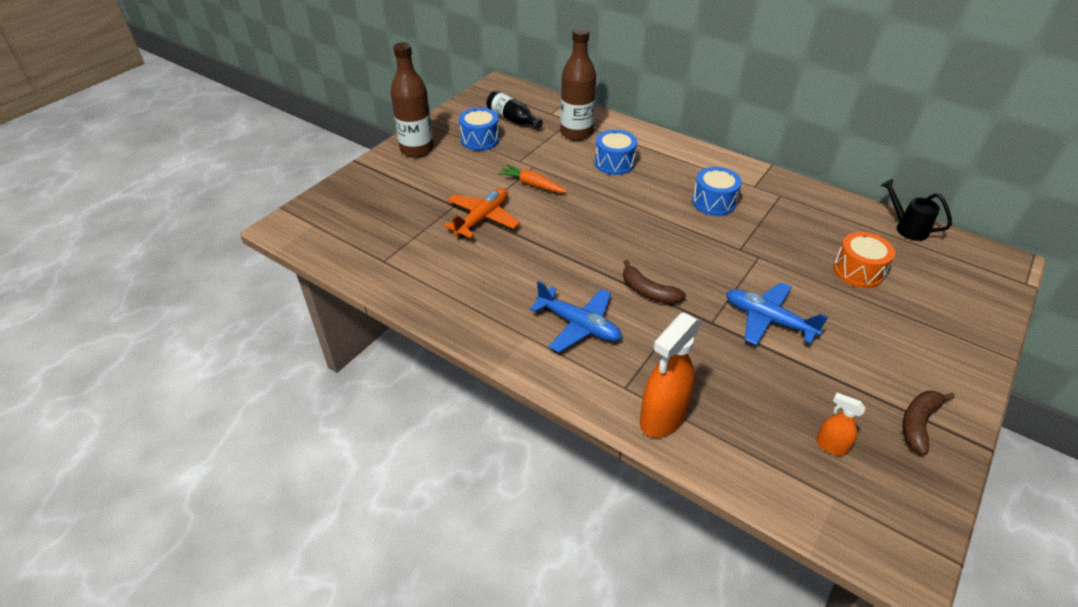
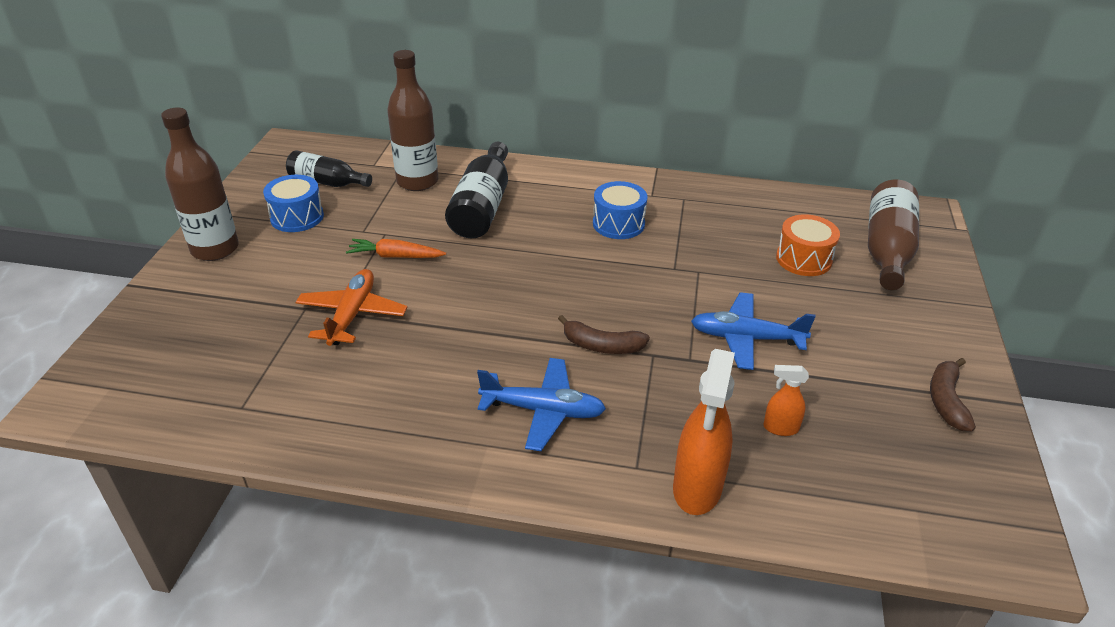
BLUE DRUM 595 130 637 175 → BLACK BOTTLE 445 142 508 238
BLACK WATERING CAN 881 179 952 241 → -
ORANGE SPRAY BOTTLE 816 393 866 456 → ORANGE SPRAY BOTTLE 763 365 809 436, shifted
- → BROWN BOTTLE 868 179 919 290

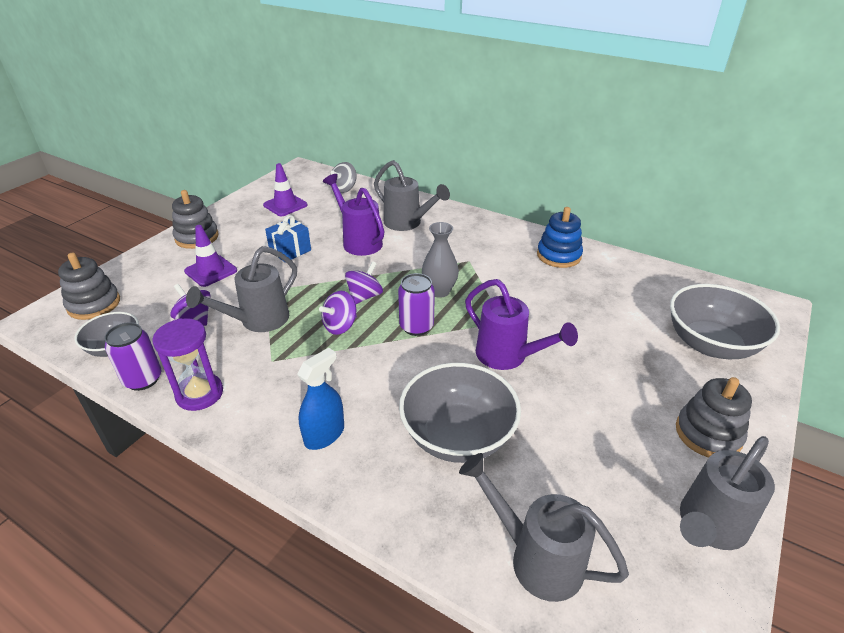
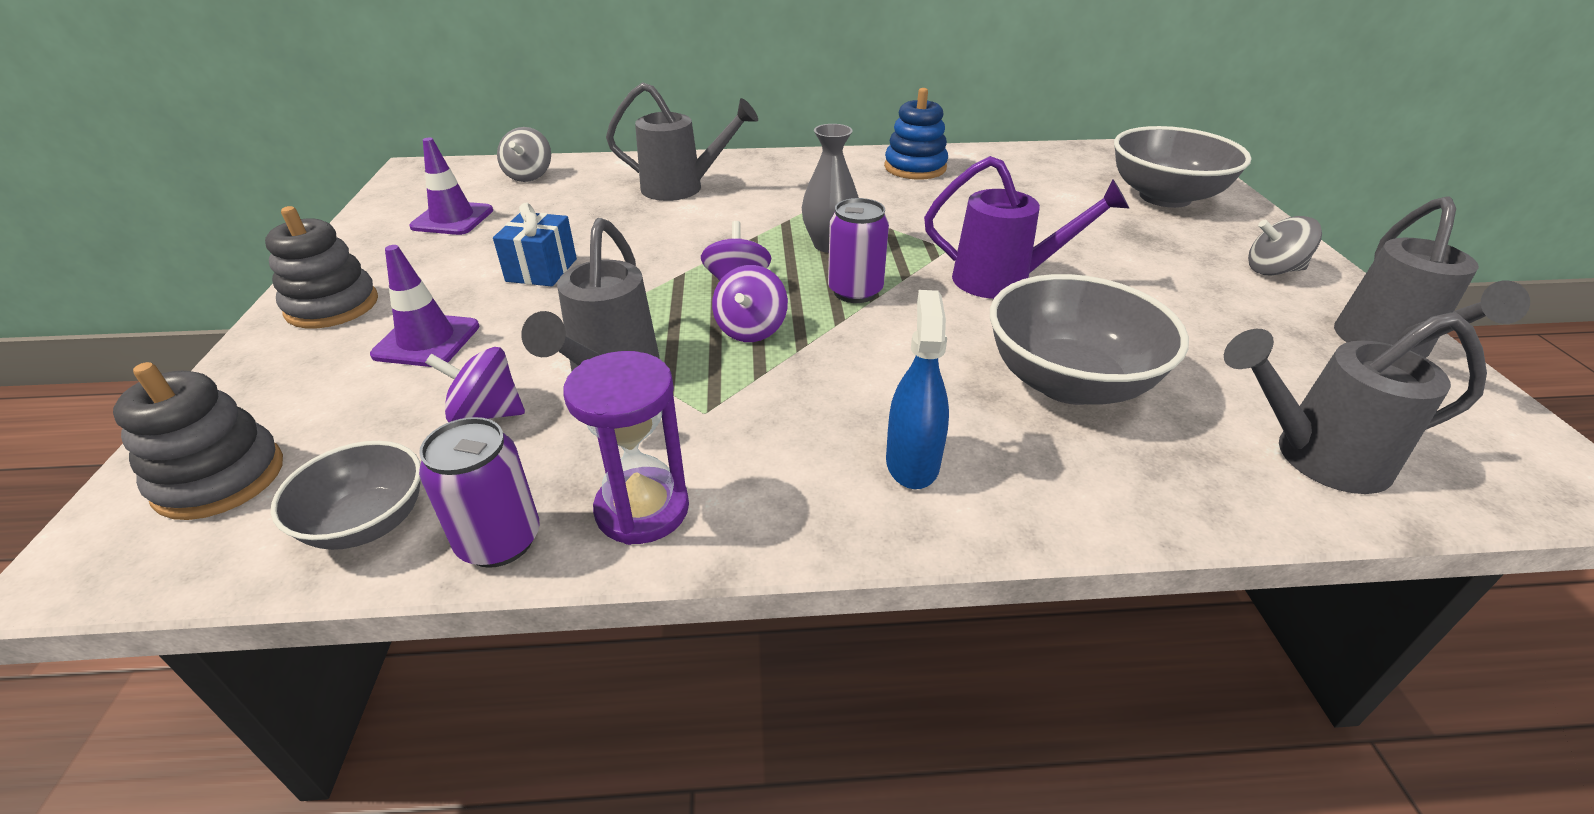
PURPLE WATERING CAN 323 174 384 256 → -
GREY STACKING TOY 676 377 752 457 → GREY SPINNING TOP 1248 216 1322 276

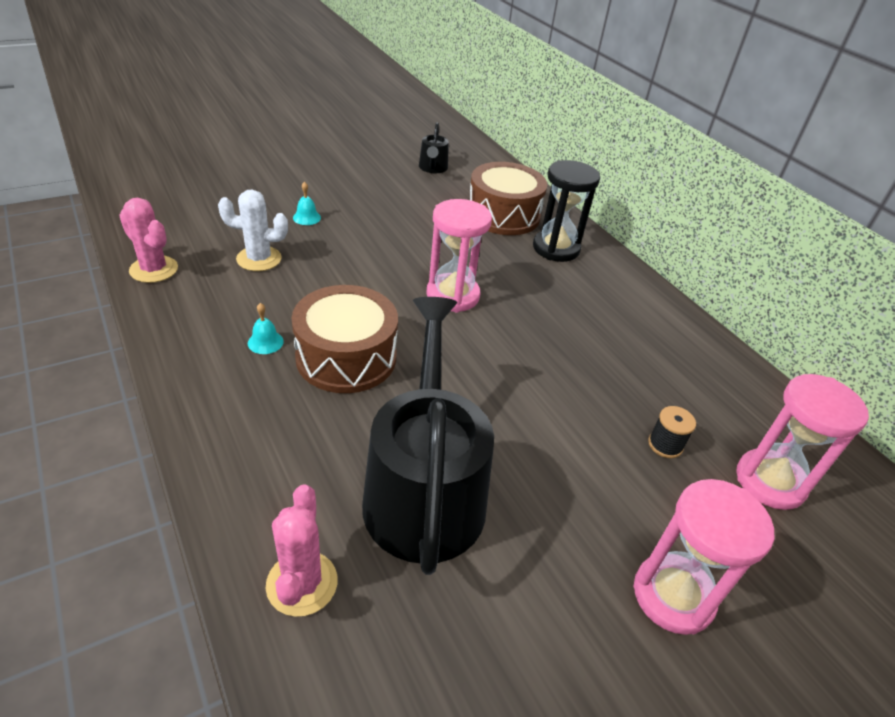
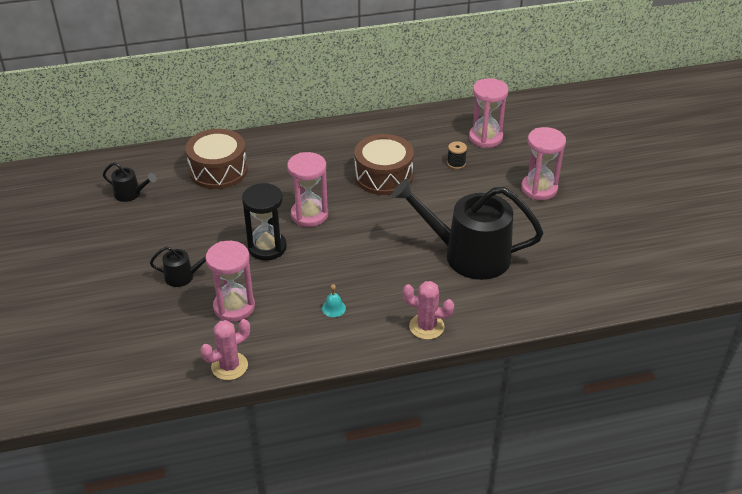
BLACK HOURGLASS 533 160 600 262 → BLACK HOURGLASS 242 183 287 260, shifted
TURQUOISE BELL 293 182 321 225 → BLACK WATERING CAN 150 247 209 287
WHITE CACTUS 218 190 288 271 → PINK HOURGLASS 205 241 255 322
BROWN DRUM 292 285 398 393 → BROWN DRUM 354 134 414 195, shifted
PINK CACTUS 266 484 338 617 → PINK CACTUS 403 281 454 340, shifted

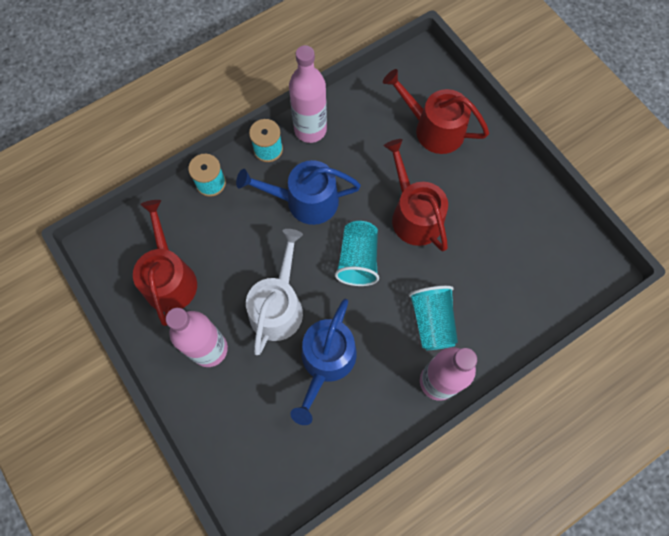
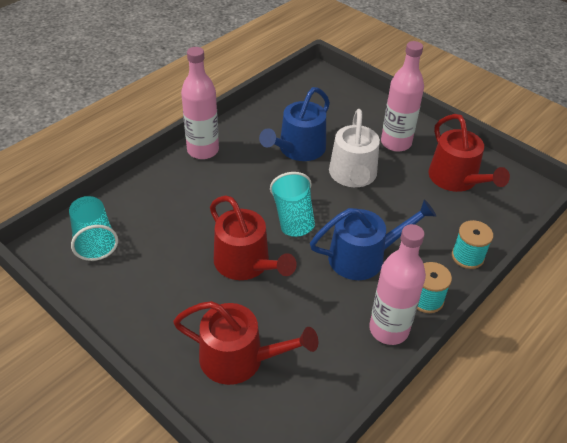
TURQUOISE CUP 409 286 458 350 → TURQUOISE CUP 69 196 118 261, shifted
BLUE WATERING CAN 290 299 357 425 → BLUE WATERING CAN 259 87 330 161, 150 degrees counterclockwise

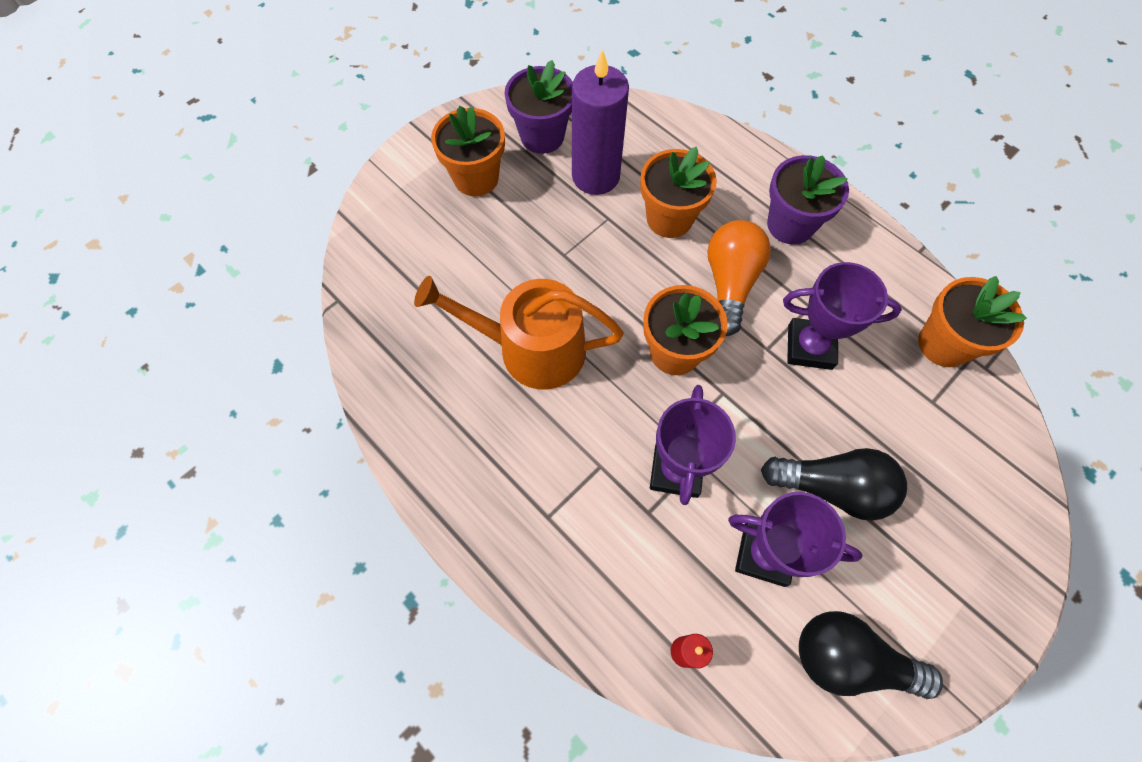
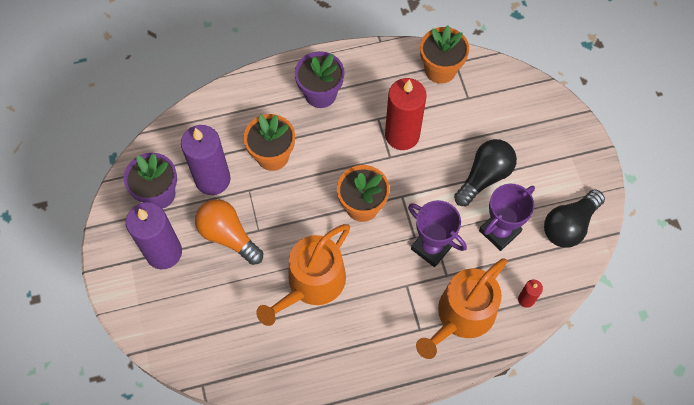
ORANGE FLOWER POT 431 106 505 196 → PURPLE CANDLE 126 202 182 269
ORANGE LIGHT BULB 707 220 771 336 → ORANGE LIGHT BULB 195 199 263 265, shifted
PURPLE TROPHY 783 262 902 370 → RED CANDLE 385 78 426 150
- → ORANGE WATERING CAN 416 259 507 359

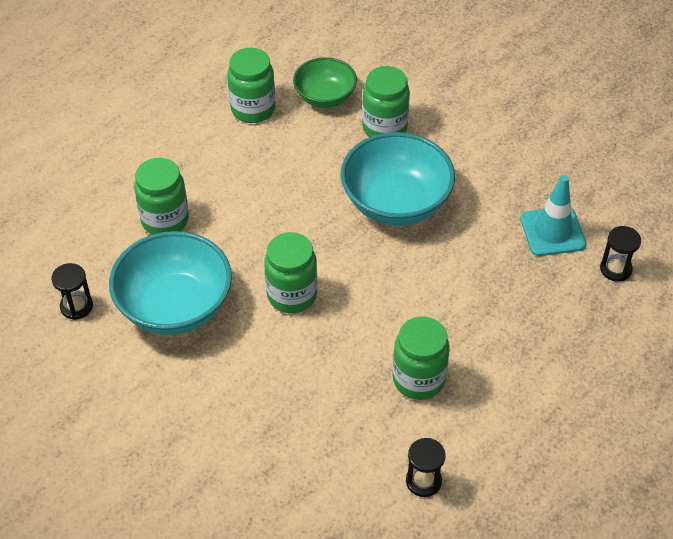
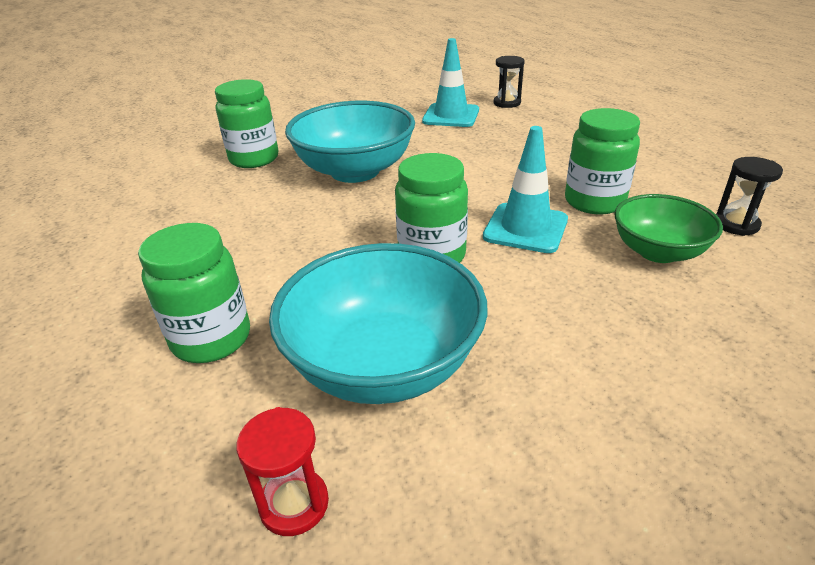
GREEN JAR 227 48 275 123 → -
GREEN BOWL 293 57 357 108 → GREEN BOWL 614 194 723 263, shifted
BLACK HOURGLASS 52 263 93 320 → RED HOURGLASS 236 407 329 536
- → TURQUOISE TRAFFIC CONE 483 126 568 253

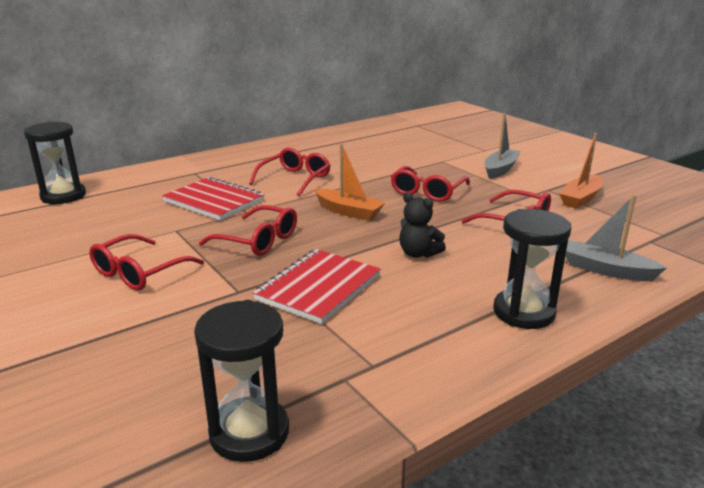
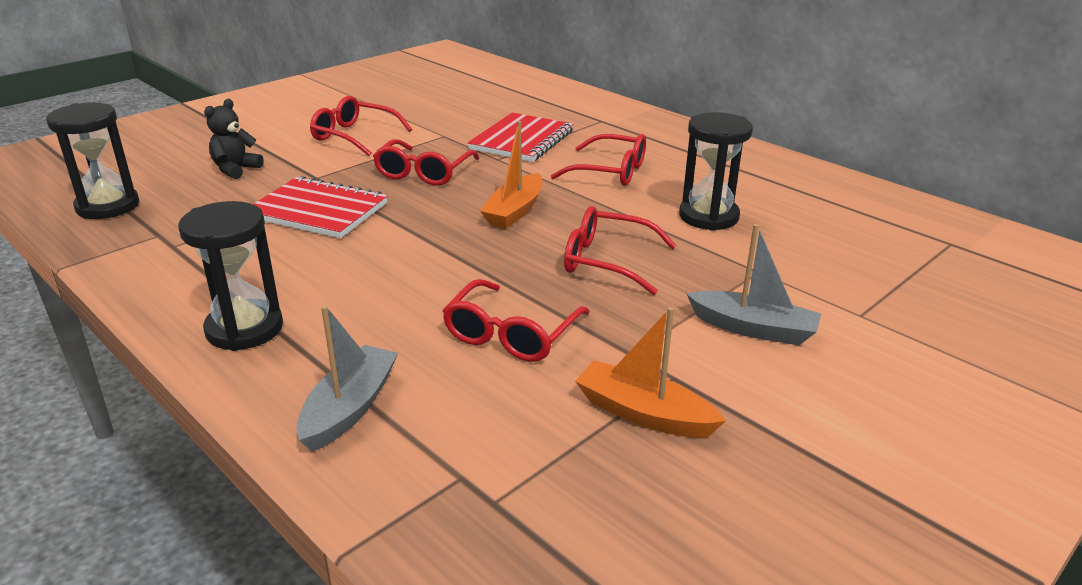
BLACK HOURGLASS 24 122 86 204 → BLACK HOURGLASS 679 112 753 231, shifted
BLACK TEDDY BEAR 399 193 446 258 → BLACK TEDDY BEAR 204 99 264 179, shifted

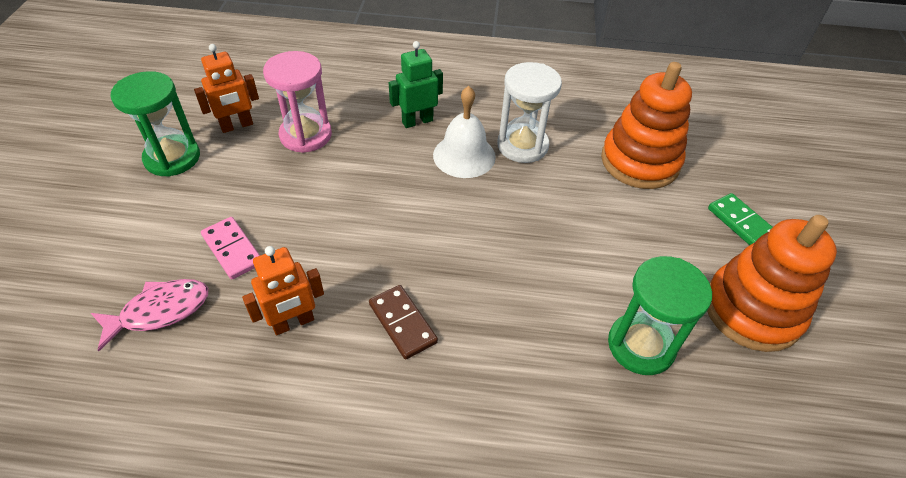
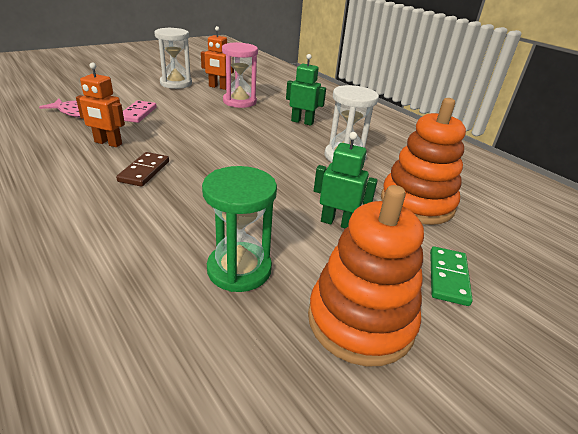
GREEN HOURGLASS 110 71 200 177 → WHITE HOURGLASS 154 28 192 89
WHITE BELL 433 86 496 178 → -
- → GREEN ROBOT 314 132 378 229

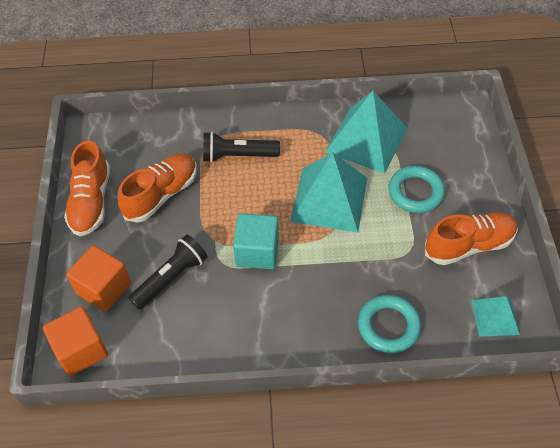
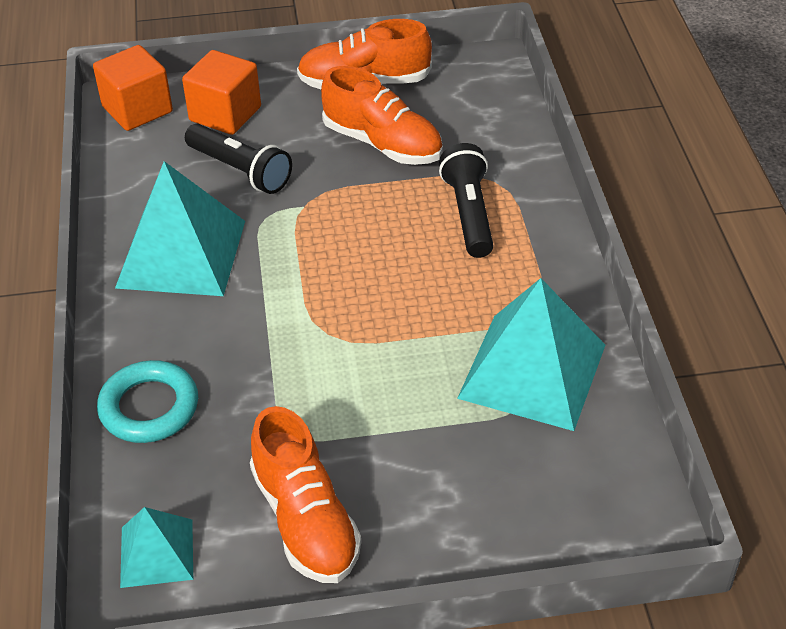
TURQUOISE PYRAMID 290 152 367 233 → TURQUOISE PYRAMID 115 161 245 296, shifted
TURQUOISE RING 388 166 445 213 → -
TURQUOISE CUBE 233 213 279 269 → -

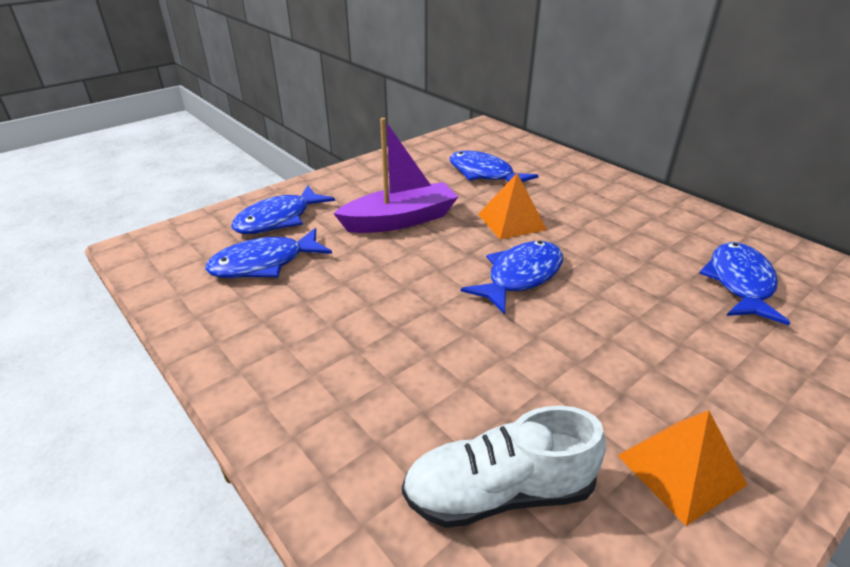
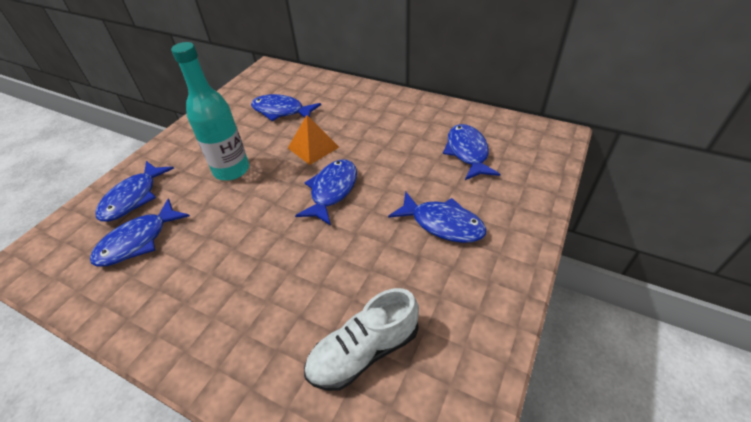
PURPLE BOAT 333 118 458 233 → TURQUOISE BOTTLE 171 42 249 181
ORANGE PYRAMID 617 410 747 526 → -
- → BLUE FISH 388 192 487 243

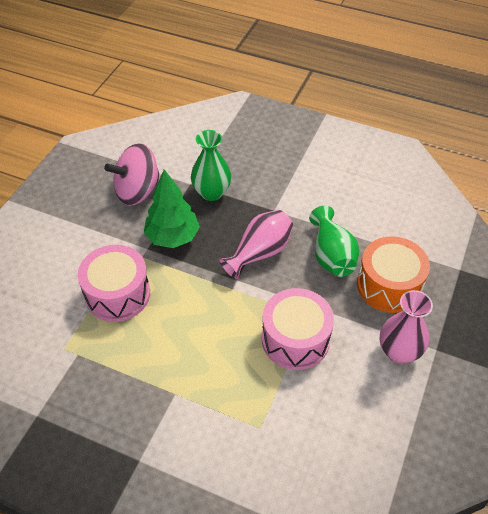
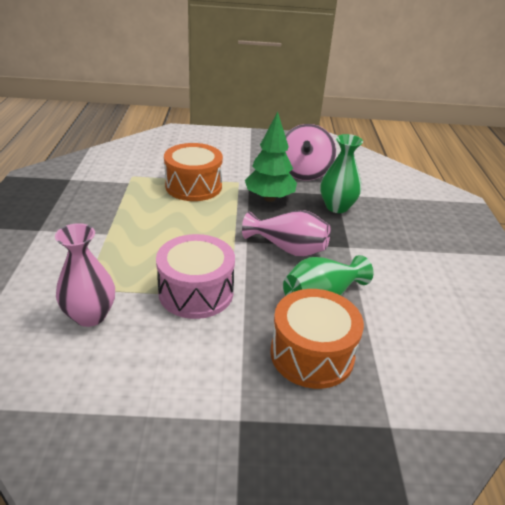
PINK SPINNING TOP 104 143 161 206 → PINK SPINNING TOP 285 124 336 181, 120 degrees counterclockwise
PINK DRUM 78 245 150 322 → ORANGE DRUM 164 143 223 201
PINK VASE 379 290 433 363 → PINK VASE 55 223 115 327, shifted

